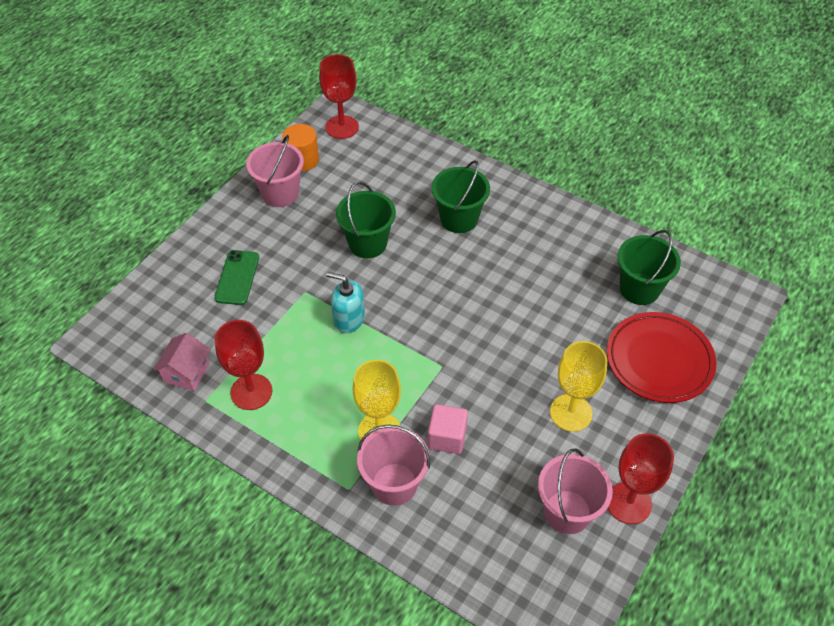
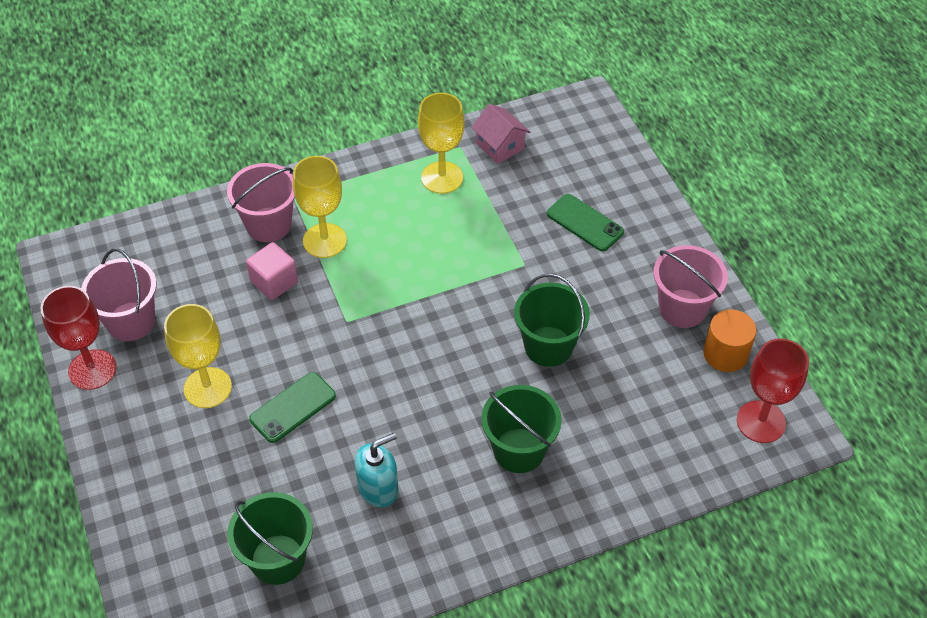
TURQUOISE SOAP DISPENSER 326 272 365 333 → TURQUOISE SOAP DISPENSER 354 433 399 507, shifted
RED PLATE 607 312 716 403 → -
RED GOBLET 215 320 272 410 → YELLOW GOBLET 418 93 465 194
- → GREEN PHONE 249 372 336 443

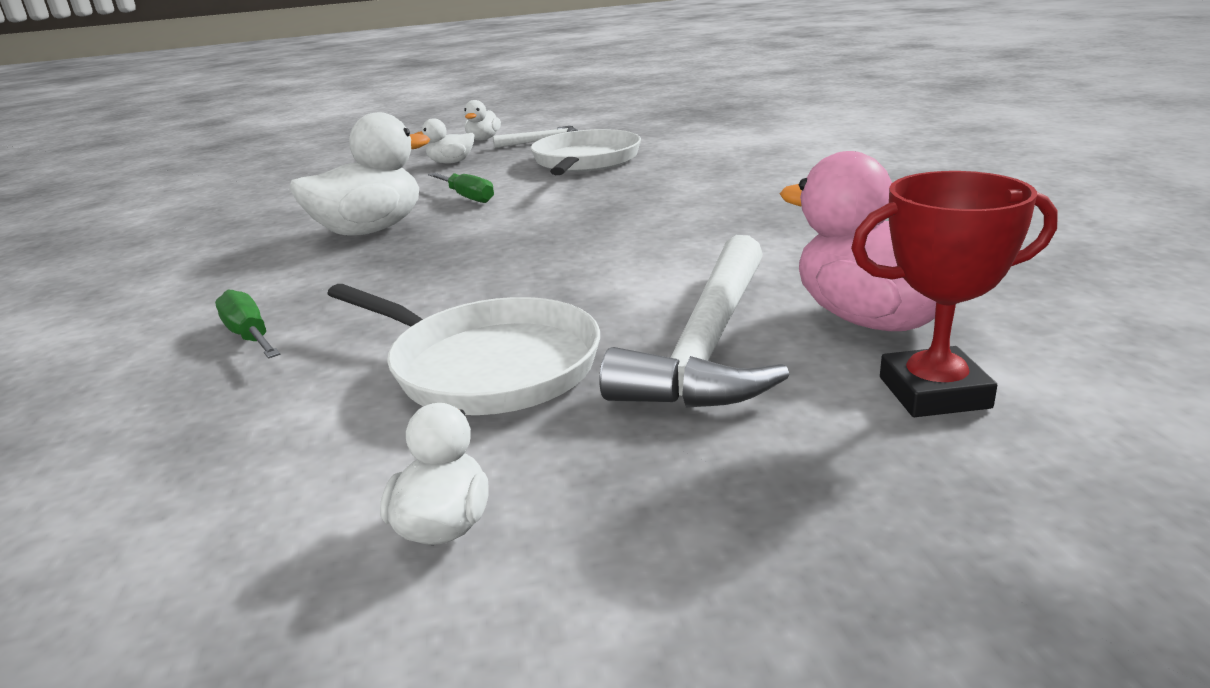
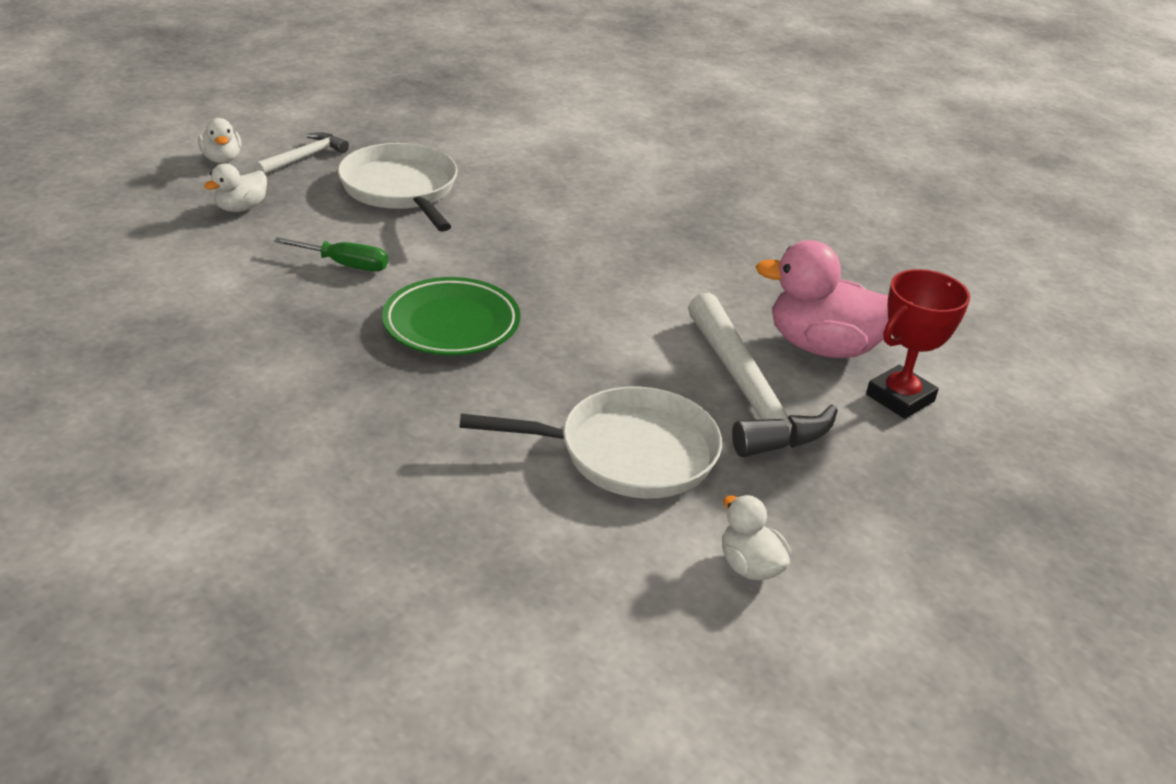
WHITE DUCK 289 112 430 235 → -
GREEN SCREWDRIVER 215 290 280 358 → -
- → GREEN PLATE 382 277 521 356

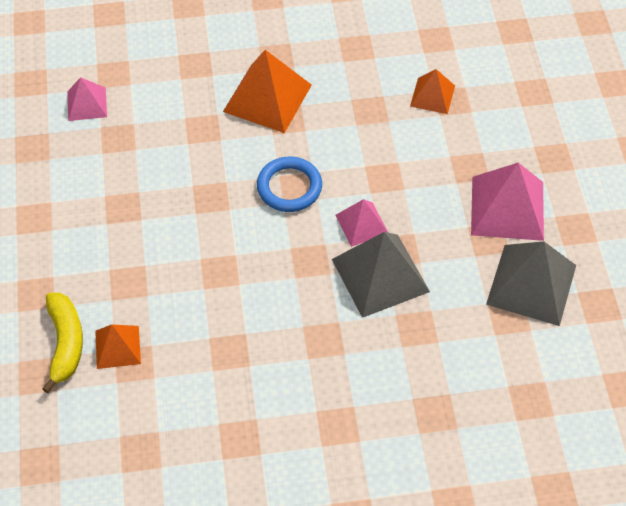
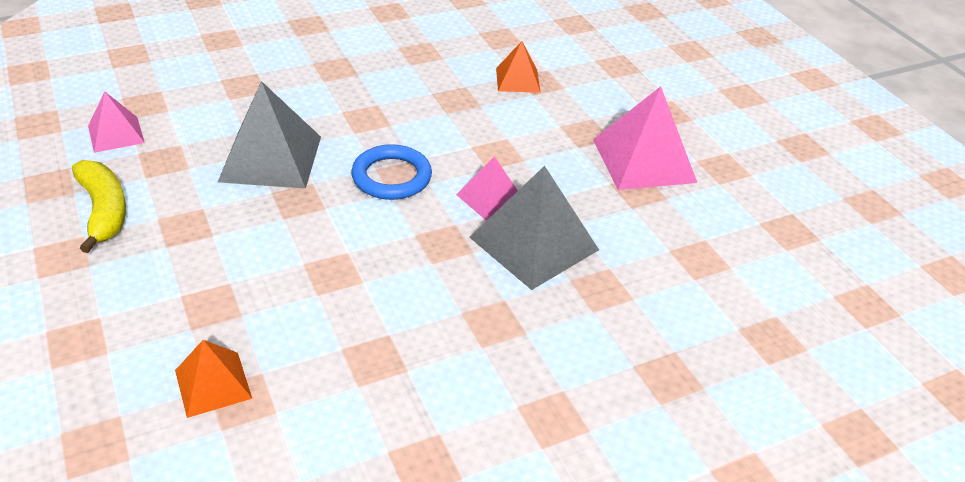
ORANGE PYRAMID 223 50 312 133 → -
GREY PYRAMID 486 241 576 326 → GREY PYRAMID 218 81 321 189, shifted
YELLOW BANANA 42 293 83 393 → YELLOW BANANA 72 160 126 253, shifted

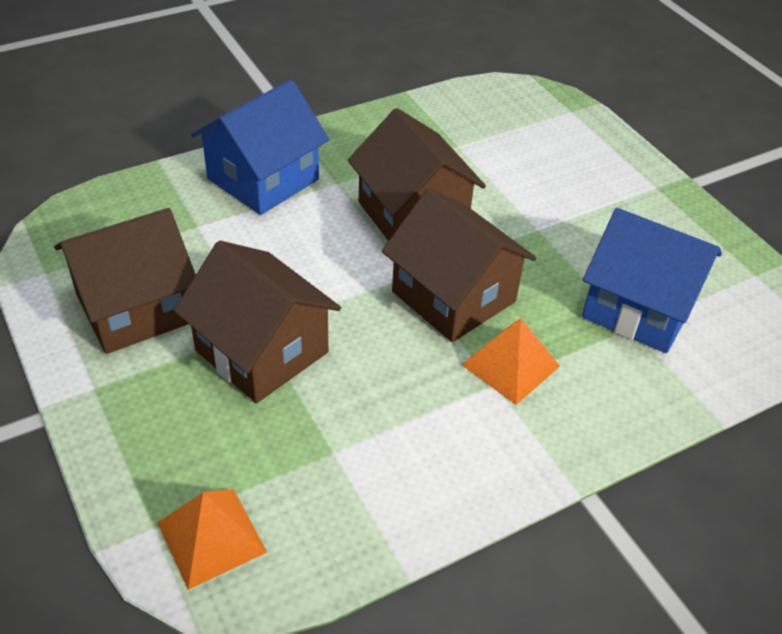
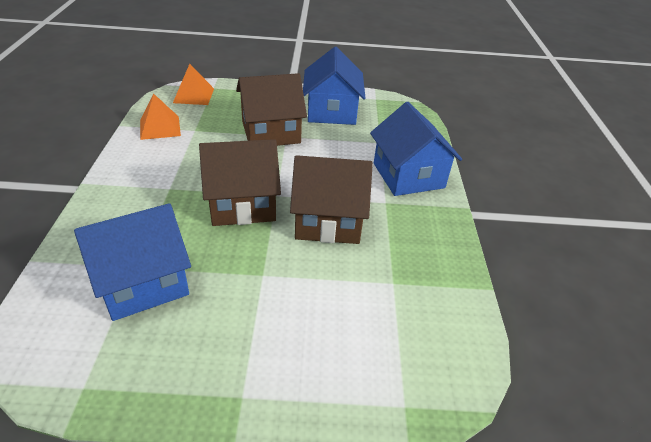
BROWN HOUSE 54 208 196 354 → BLUE HOUSE 303 47 365 125
ORANGE PYRAMID 462 318 560 405 → ORANGE PYRAMID 140 94 181 140, shifted

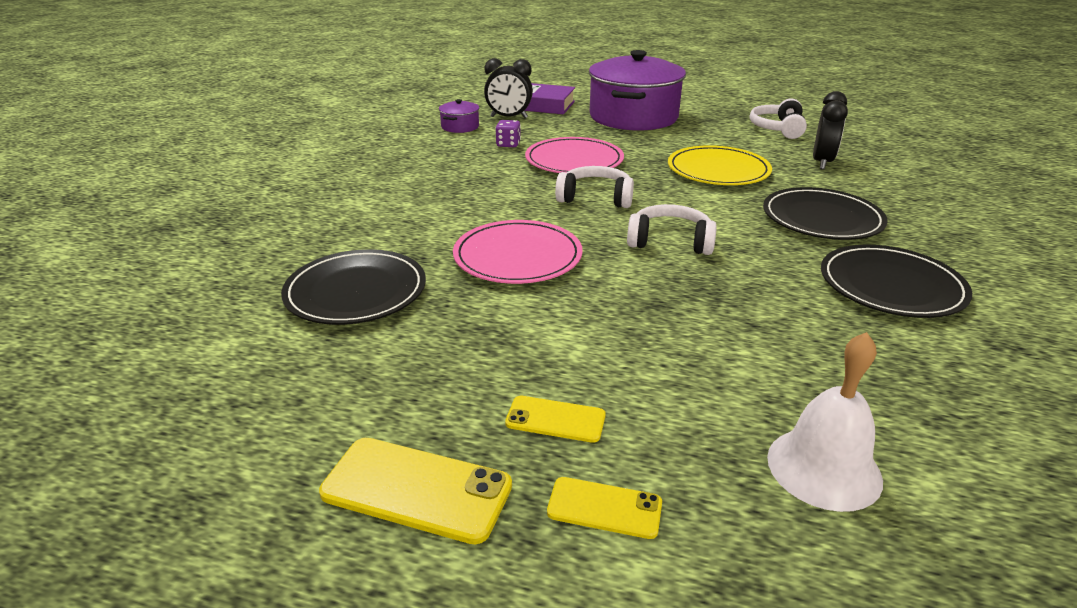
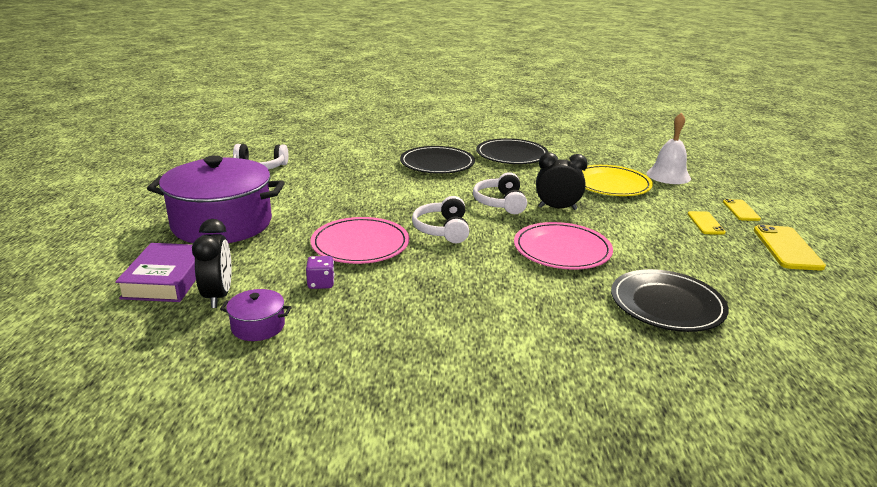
BLACK CLOCK 813 91 848 170 → BLACK CLOCK 536 152 588 210, shifted
YELLOW PLATE 668 145 772 185 → YELLOW PLATE 582 165 653 196, shifted

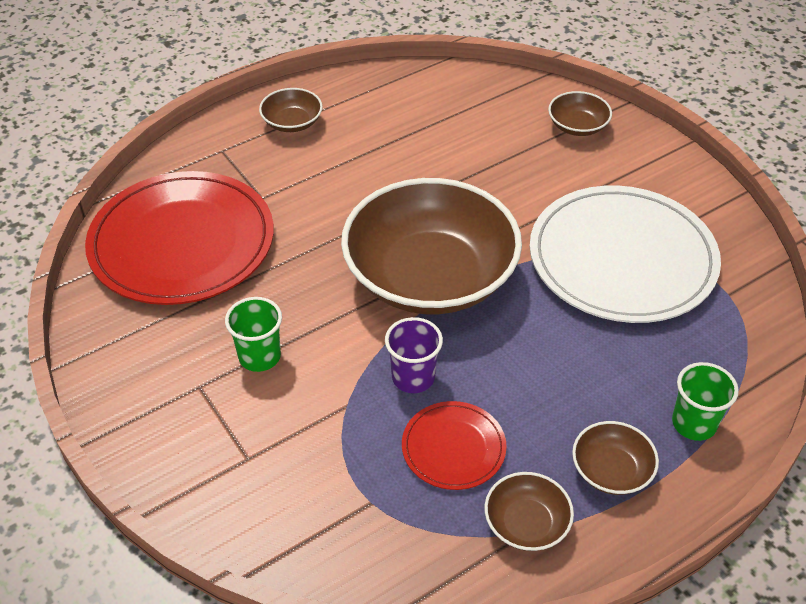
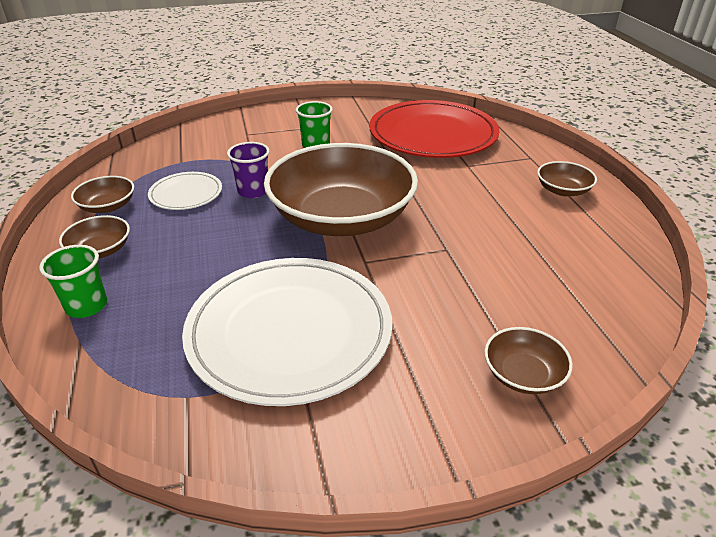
RED PLATE 402 401 507 490 → WHITE PLATE 148 172 222 210

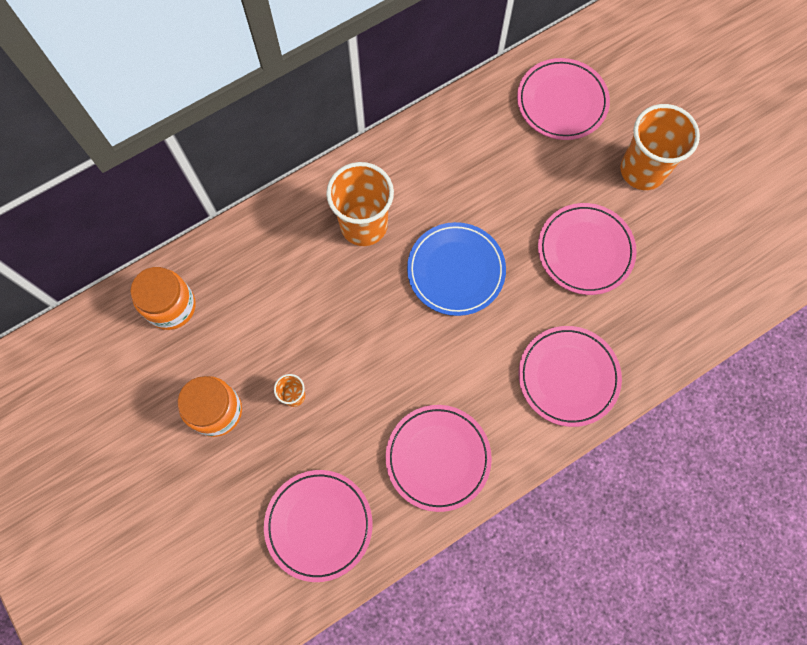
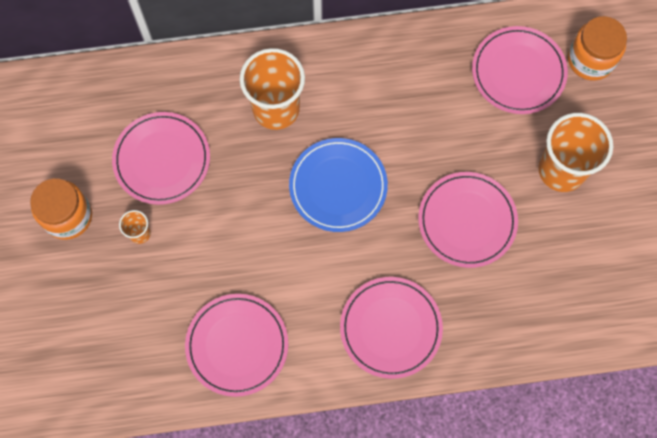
ORANGE JAR 130 267 196 330 → ORANGE JAR 568 16 627 81, shifted
PINK PLATE 264 470 372 582 → PINK PLATE 112 112 210 205, shifted

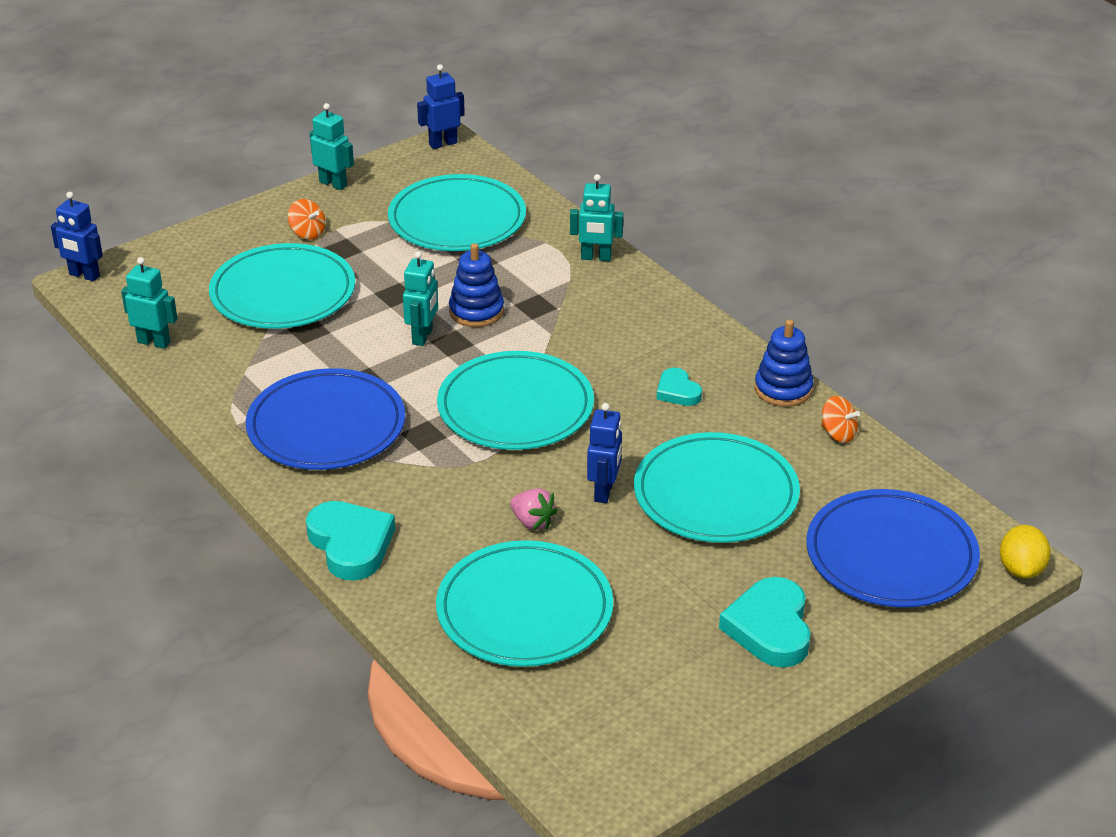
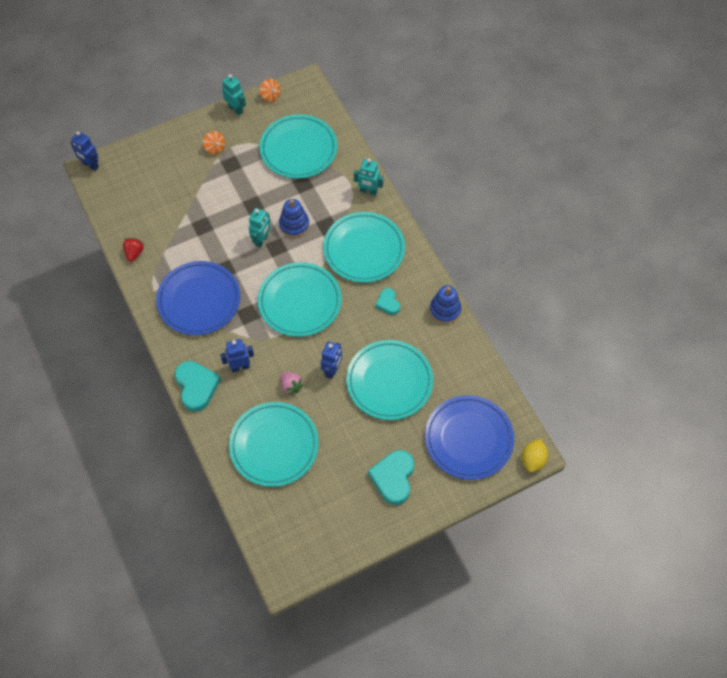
BLUE ROBOT 417 64 465 149 → BLUE ROBOT 220 339 254 372, shifted
TURQUOISE PLATE 209 243 355 329 → TURQUOISE PLATE 323 212 405 283, shifted
TURQUOISE ROBOT 121 257 178 349 → -
ORANGE SPINNING TOP 821 396 860 443 → ORANGE SPINNING TOP 260 79 280 102, shifted
- → RED STRAWBERRY 123 238 144 262

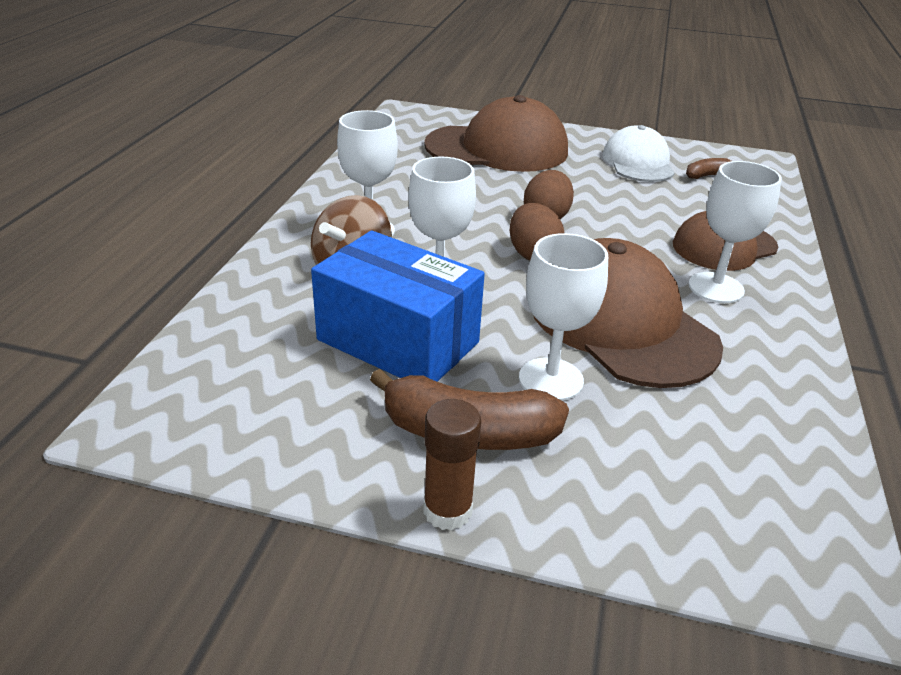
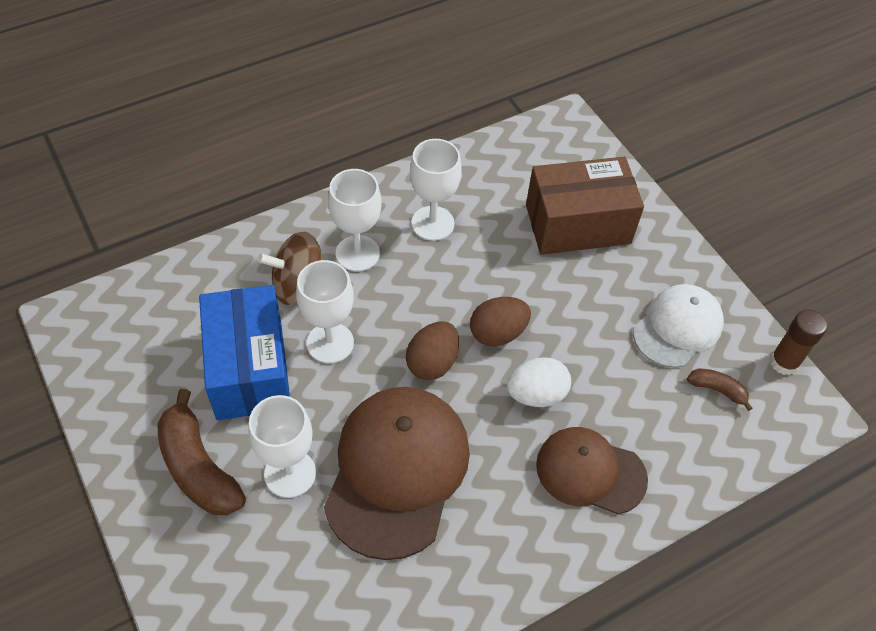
BROWN CAP 424 95 568 172 → BROWN BOX 526 157 644 255
WHITE GOBLET 689 161 782 303 → WHITE GOBLET 410 139 462 241, shifted
BROWN GLUE STICK 423 399 481 530 → BROWN GLUE STICK 770 309 827 375, shifted
- → WHITE EGG 507 357 571 407

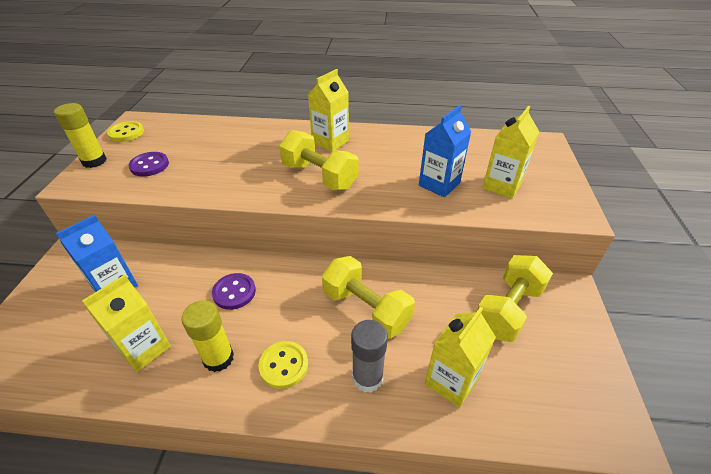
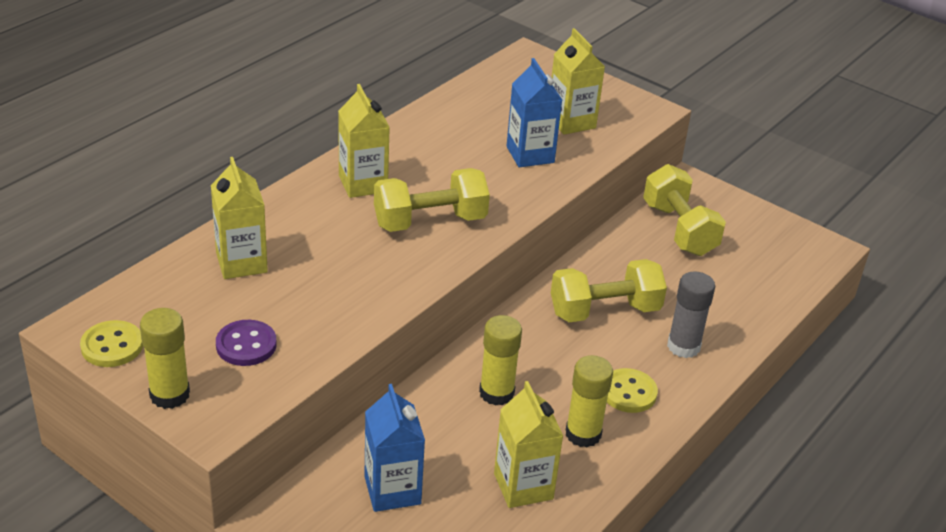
PURPLE BUTTON 212 273 256 310 → YELLOW GLUE STICK 479 315 522 406
YELLOW CARTON 425 307 496 408 → YELLOW CARTON 211 157 268 279, shifted

